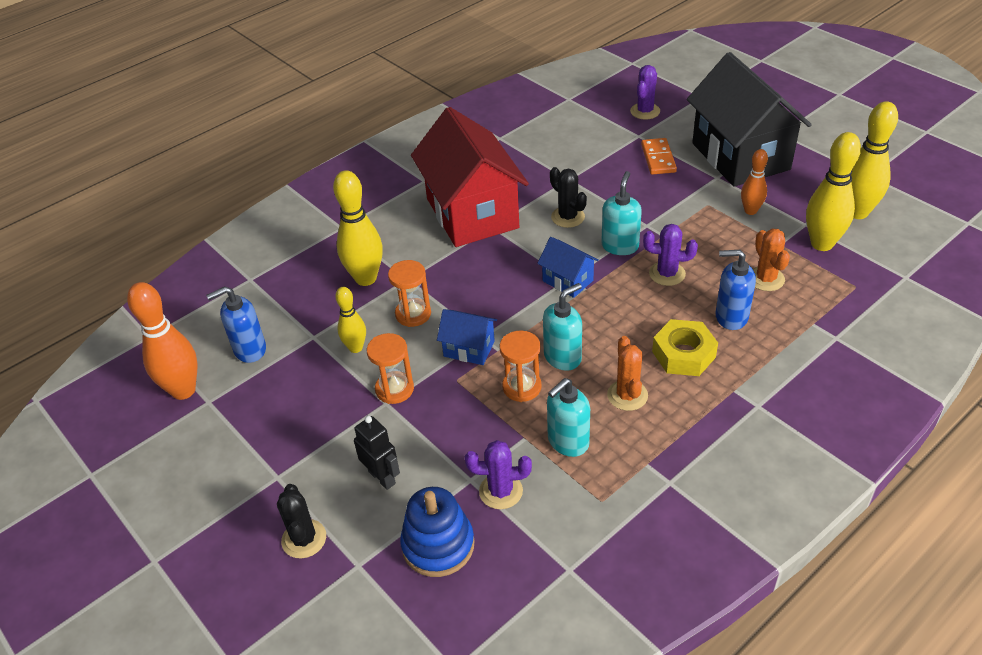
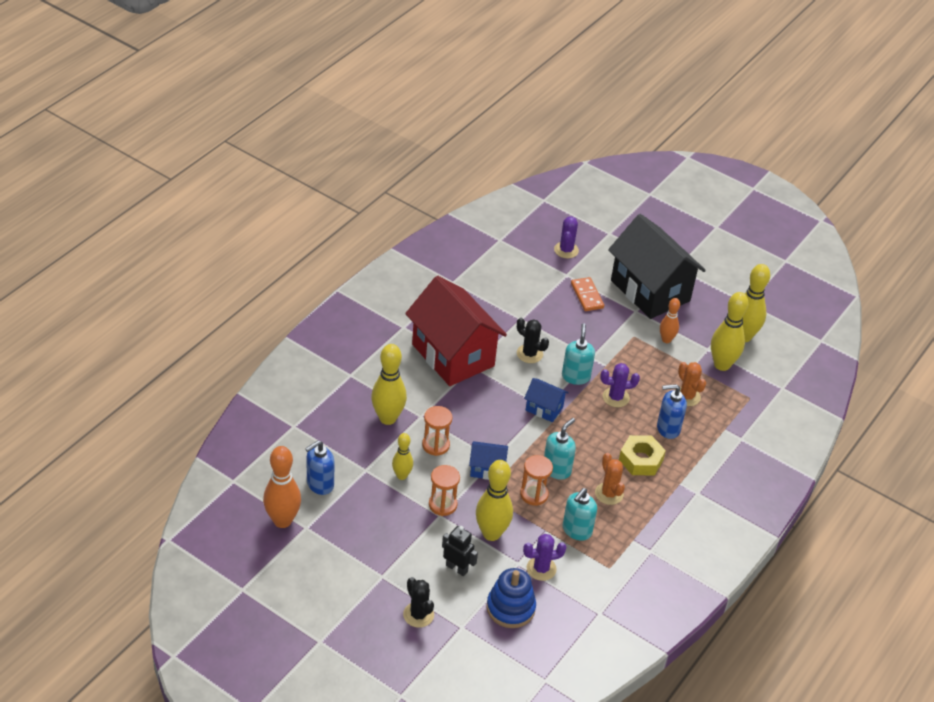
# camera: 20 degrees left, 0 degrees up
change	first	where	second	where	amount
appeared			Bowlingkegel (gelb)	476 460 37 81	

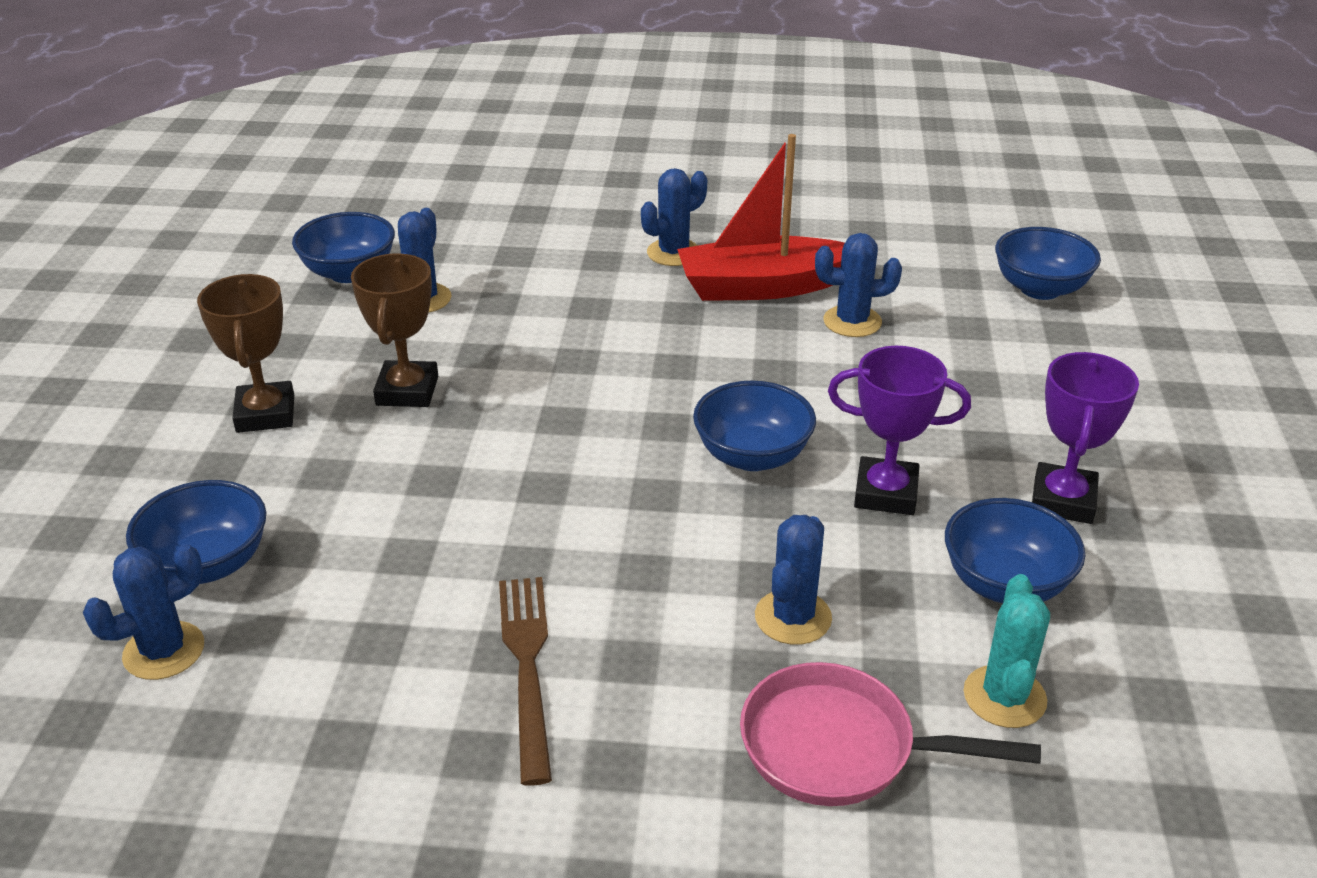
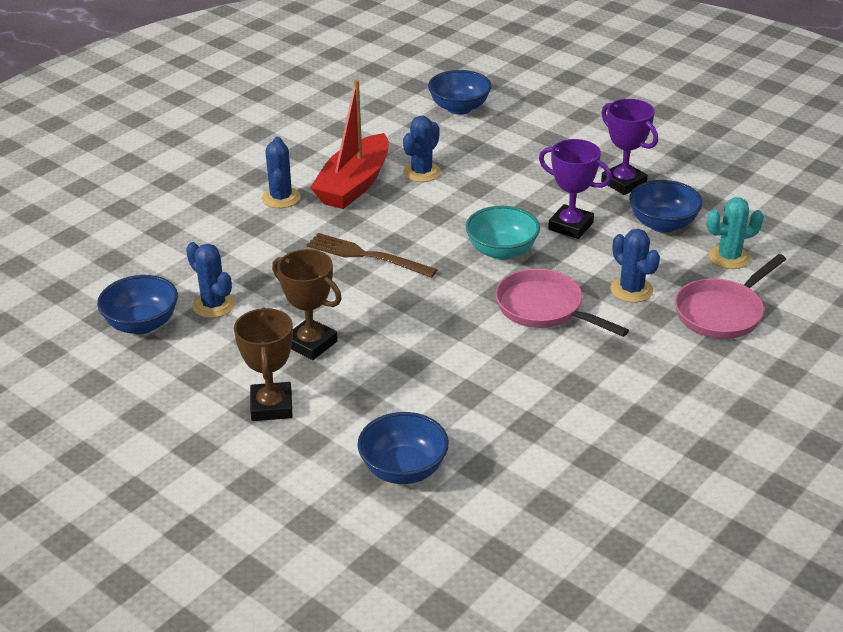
# camera: 55 degrees left, 0 degrees up
change	first	where	second	where	amount
spun	Pokal (braun)	197 274 97 159		234 307 59 114	60 degrees clockwise
relocated	Gabel (braun)	499 577 53 209		307 233 131 45	
colour	Schüssel (blau)	693 380 123 91	Schüssel (türkis)	465 206 75 54	
appeared			Pfanne (rosa)	495 269 134 68	
spun	Pokal (lila)	828 346 143 169		539 139 73 100	75 degrees clockwise
spun	Kaktus (türkis)	964 574 86 154		707 197 57 72	60 degrees counterclockwise
missing	Kaktus (blau)	83 544 121 136			

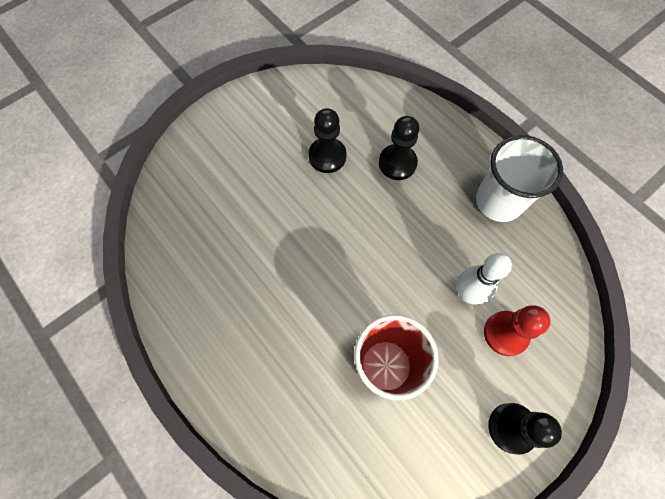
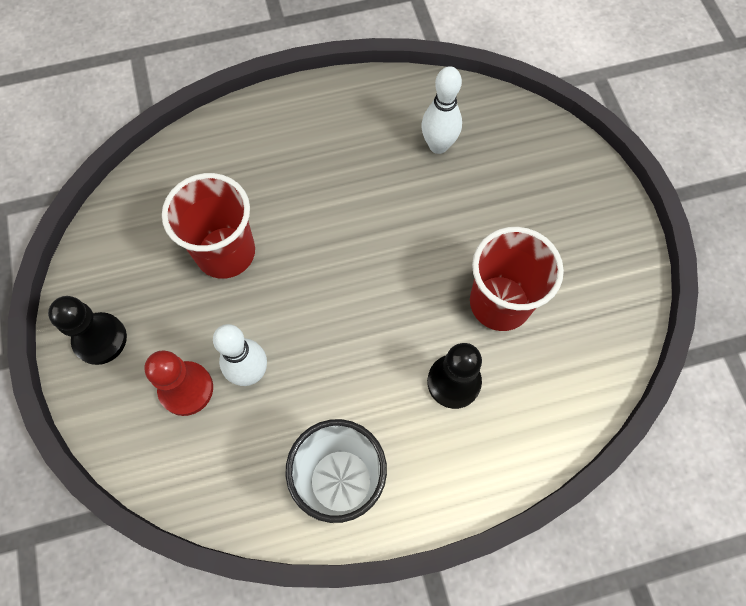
# camera: 115 degrees right, 0 degrees up
change	first	where	second	where	amount
appeared			Bowlingkegel (weiß)	421 66 41 88	
exchanged	Bauer (schwarz)	308 108 39 65	Becher (rot)	470 227 94 104	

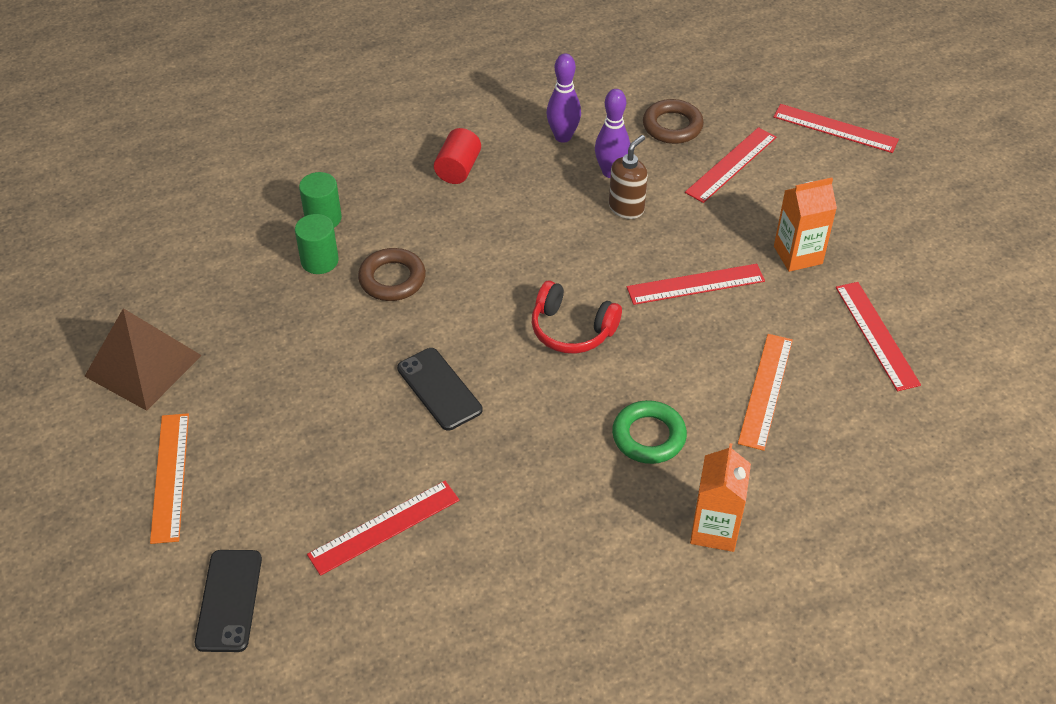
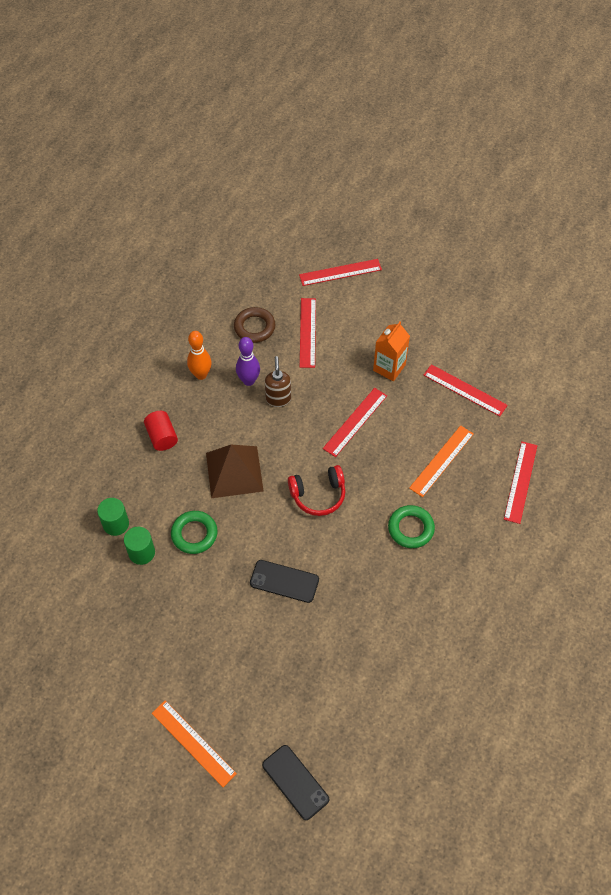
# camera: 40 degrees left, 10 degrees up
change	first	where	second	where	amount
colour	Ring (braun)	358 248 68 53	Ring (grün)	171 511 47 43	
colour	Bowlingkegel (lila)	546 53 35 90	Bowlingkegel (orange)	187 331 25 49	
relocated	Pyramide (braun)	84 308 118 103		206 445 58 53	
spun	Lineal (orange)	738 334 55 117		409 425 65 72	60 degrees clockwise
relocated	Lineal (rot)	307 481 153 95		504 441 33 83	
missing	Getränkekarton (orange)	690 443 61 109			

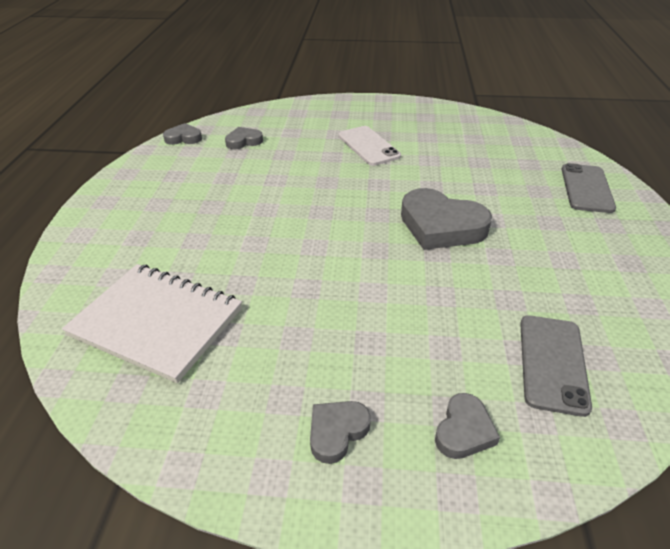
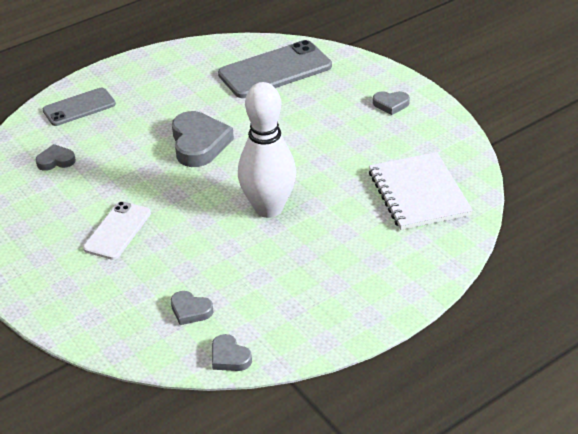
# camera: 130 degrees left, 0 degrees up
change	first	where	second	where	amount
relocated	Herz (grau)	435 393 65 66		36 144 40 27	
size	Handy (grau)	520 315 72 102		218 40 114 58	x1.64
appeared			Bowlingkegel (weiß)	238 82 58 136	

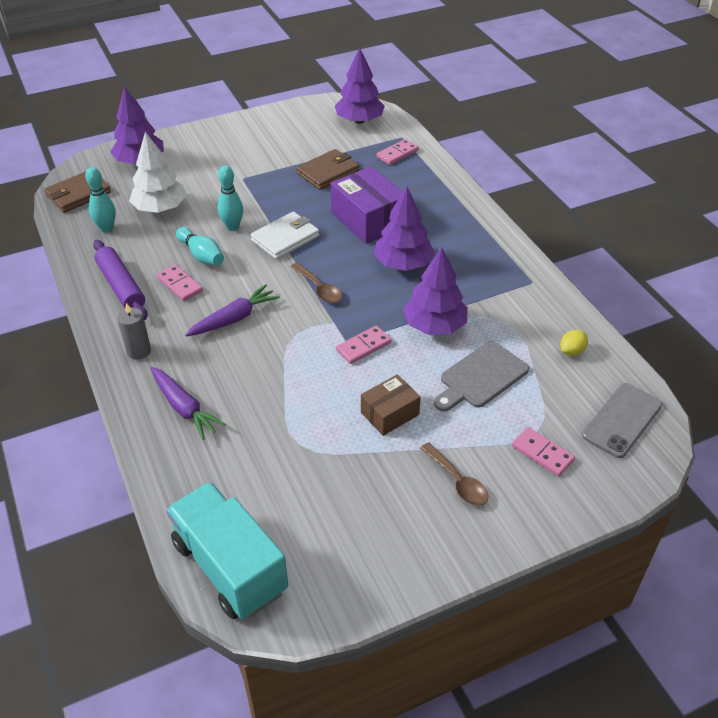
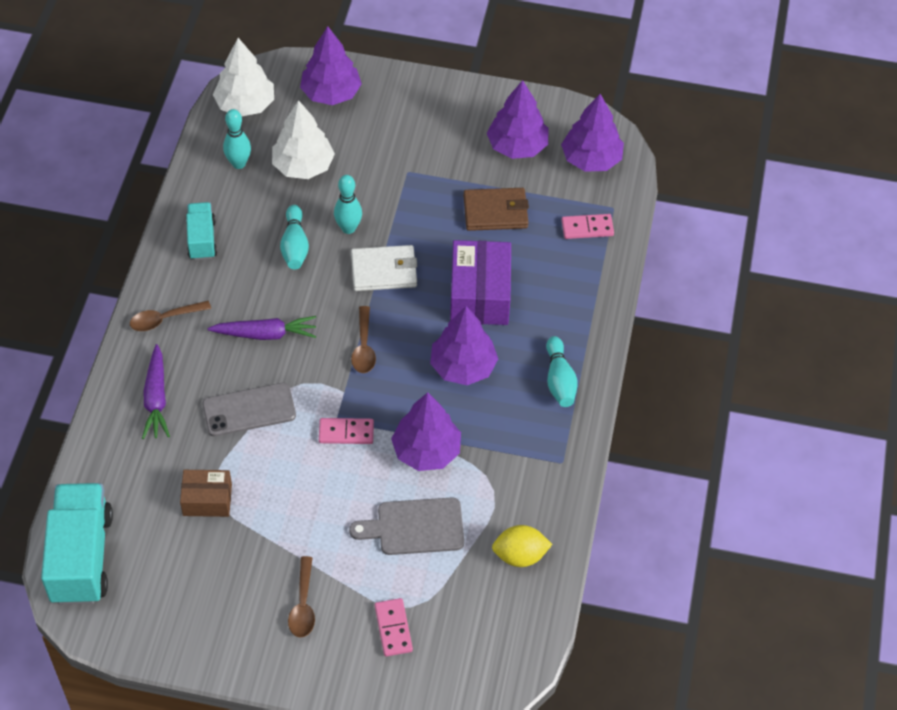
# camera: 35 degrees right, 10 degrees up
change	first	where	second	where	amount
exchanged	Kerze (grau)	117 303 34 57	Löffel (braun)	130 301 81 30	
relocated	Schachtel (braun)	361 374 60 62		180 470 52 47	
exchanged	Nudelholz (lila)	93 240 54 80	Lastwagen (türkis)	186 202 31 58	
relocated	Handy (grau)	582 383 81 75		202 383 94 54	
exchanged	Geldbörse (braun)	44 171 67 42	Baum (weiß)	213 38 61 78	
appeared			Baum (lila)	487 80 62 79	
size	Zitrone (gelb)	560 330 28 26		492 525 60 42	x1.53
appeared			Bowlingkegel (türkis)	546 336 32 71	
missing	Dominostein (rosa)	157 265 46 36			

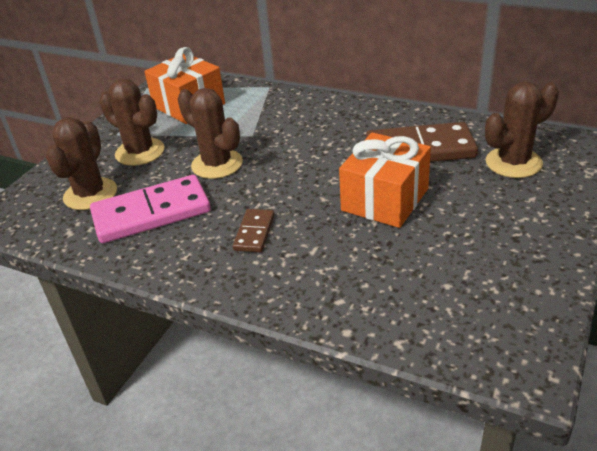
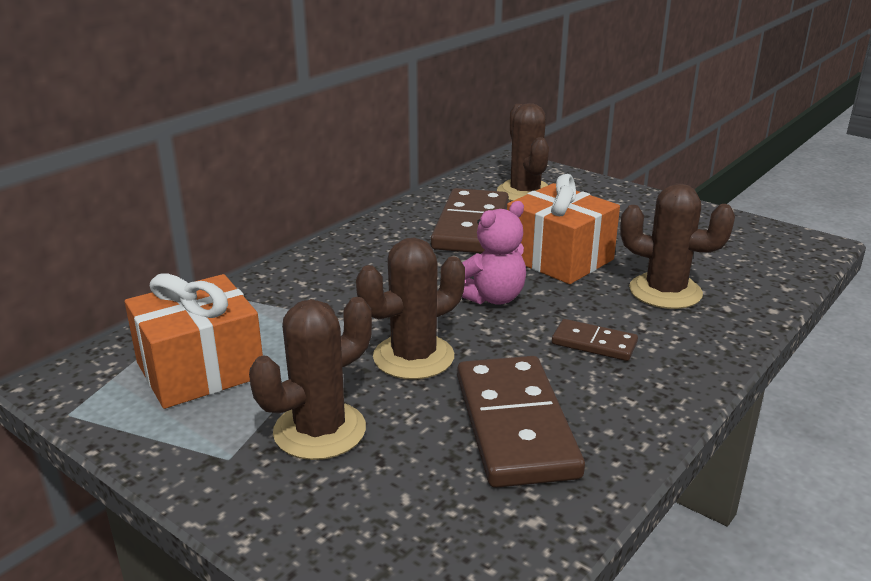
# camera: 80 degrees left, 10 degrees down
change	first	where	second	where	amount
colour	Dominostein (rosa)	90 175 121 68	Dominostein (braun)	457 356 128 132	
appeared			Teddybär (rosa)	462 201 64 104	
relocated	Kaktus (braun)	46 117 71 93		620 184 115 125	

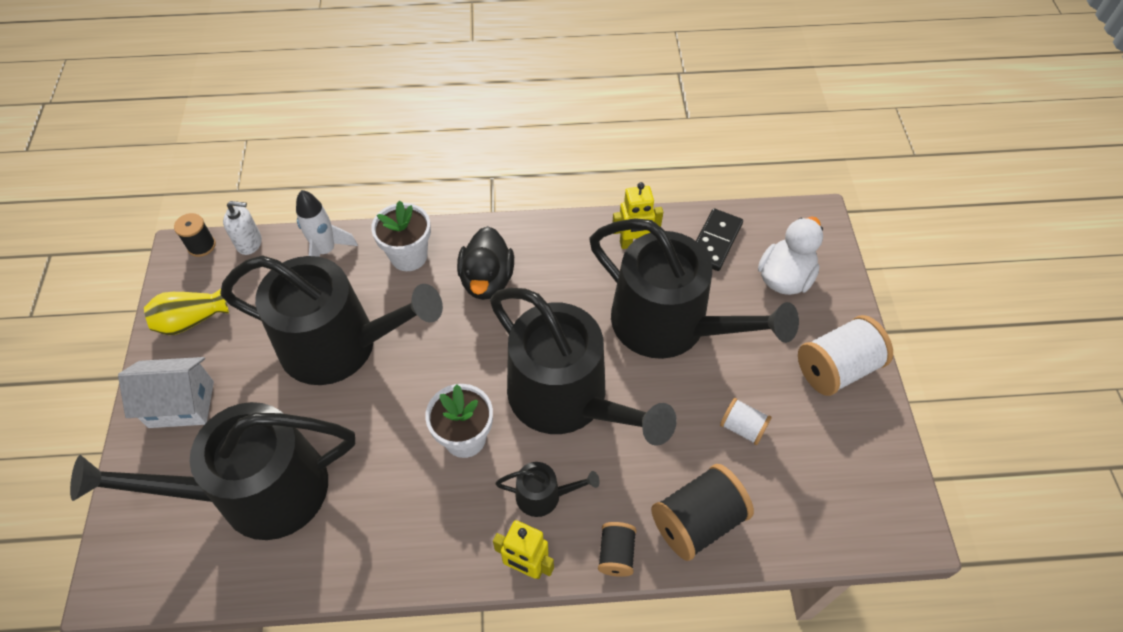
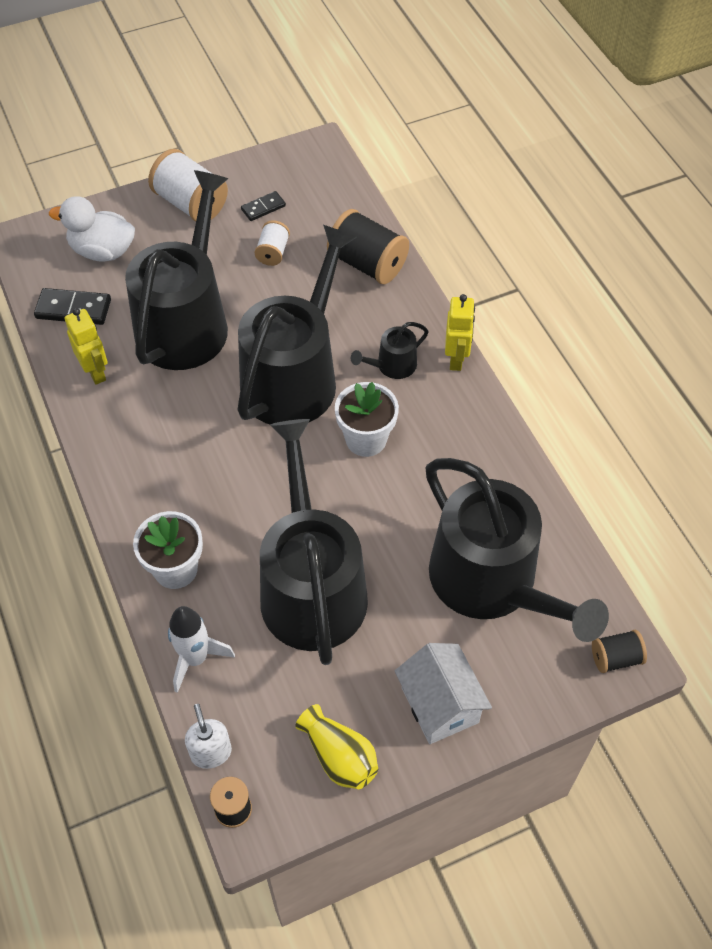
# camera: 110 degrees left, 0 degrees up
change	first	where	second	where	amount
appeared			Dominostein (schwarz)	241 191 45 30	
spun	Gießkanne (schwarz)	496 462 104 55		351 322 77 57	105 degrees counterclockwise
relocated	Garnrolle (schwarz)	598 522 39 55		592 630 55 43	
missing	Ente (schwarz)	457 226 57 74			

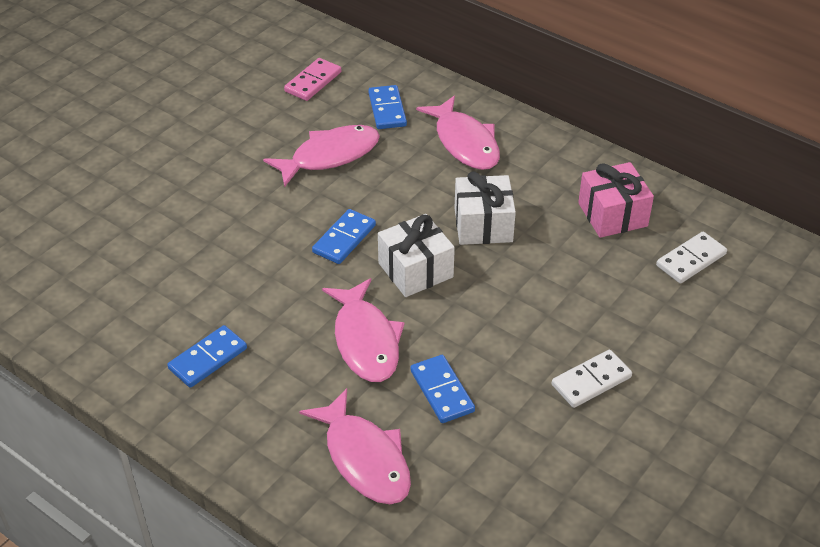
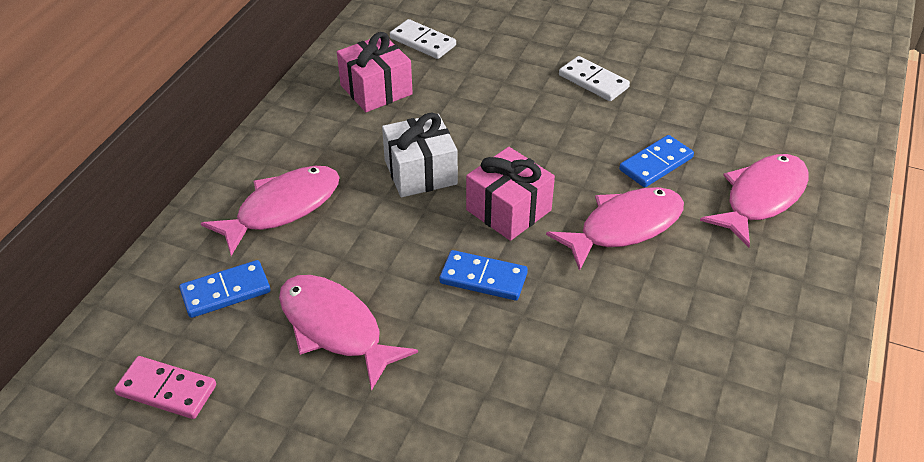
# camera: 105 degrees left, 0 degrees up
change	first	where	second	where	amount
colour	Geschenk (weiß)	378 214 77 83	Geschenk (rosa)	466 147 89 94	
missing	Dominostein (blau)	167 325 80 63			

